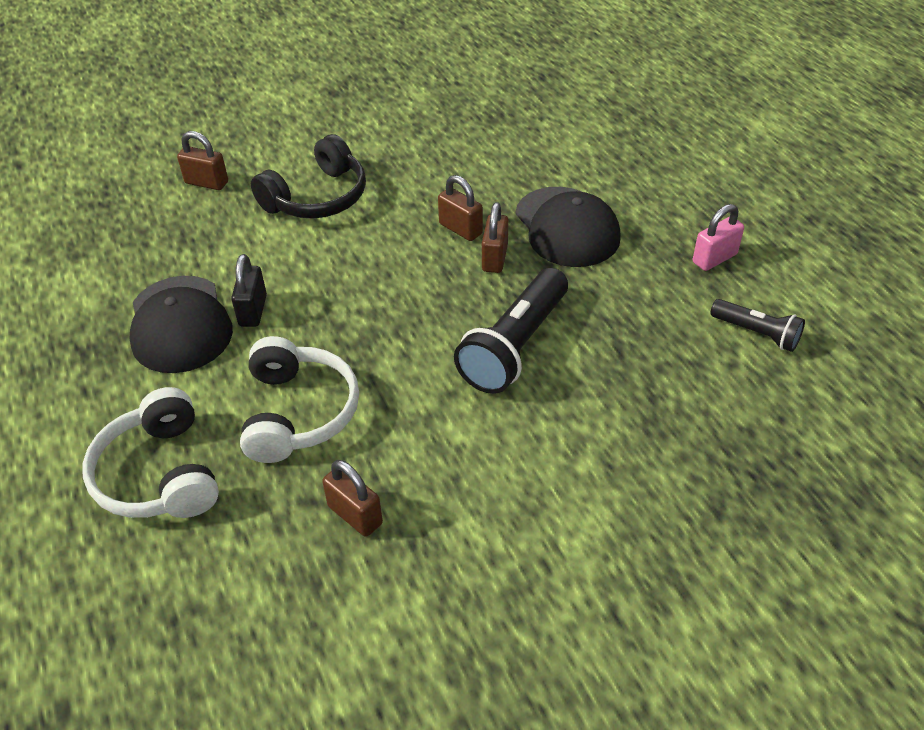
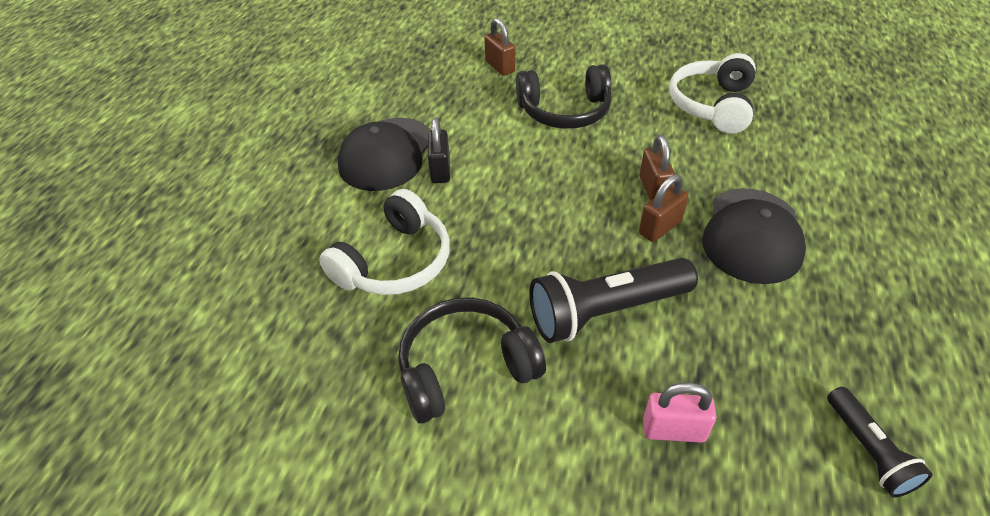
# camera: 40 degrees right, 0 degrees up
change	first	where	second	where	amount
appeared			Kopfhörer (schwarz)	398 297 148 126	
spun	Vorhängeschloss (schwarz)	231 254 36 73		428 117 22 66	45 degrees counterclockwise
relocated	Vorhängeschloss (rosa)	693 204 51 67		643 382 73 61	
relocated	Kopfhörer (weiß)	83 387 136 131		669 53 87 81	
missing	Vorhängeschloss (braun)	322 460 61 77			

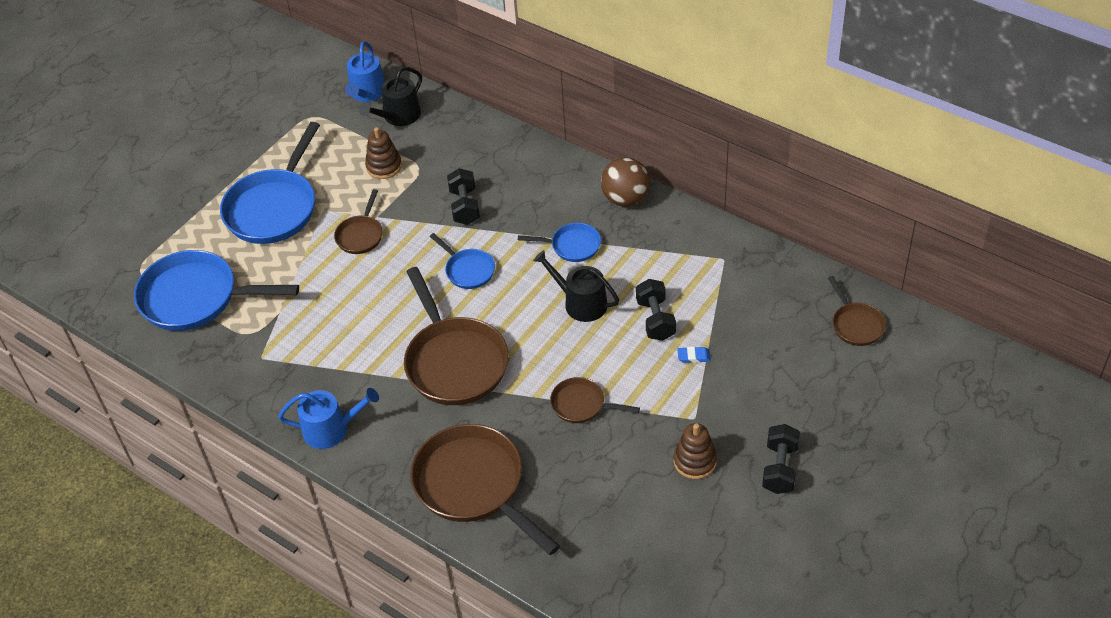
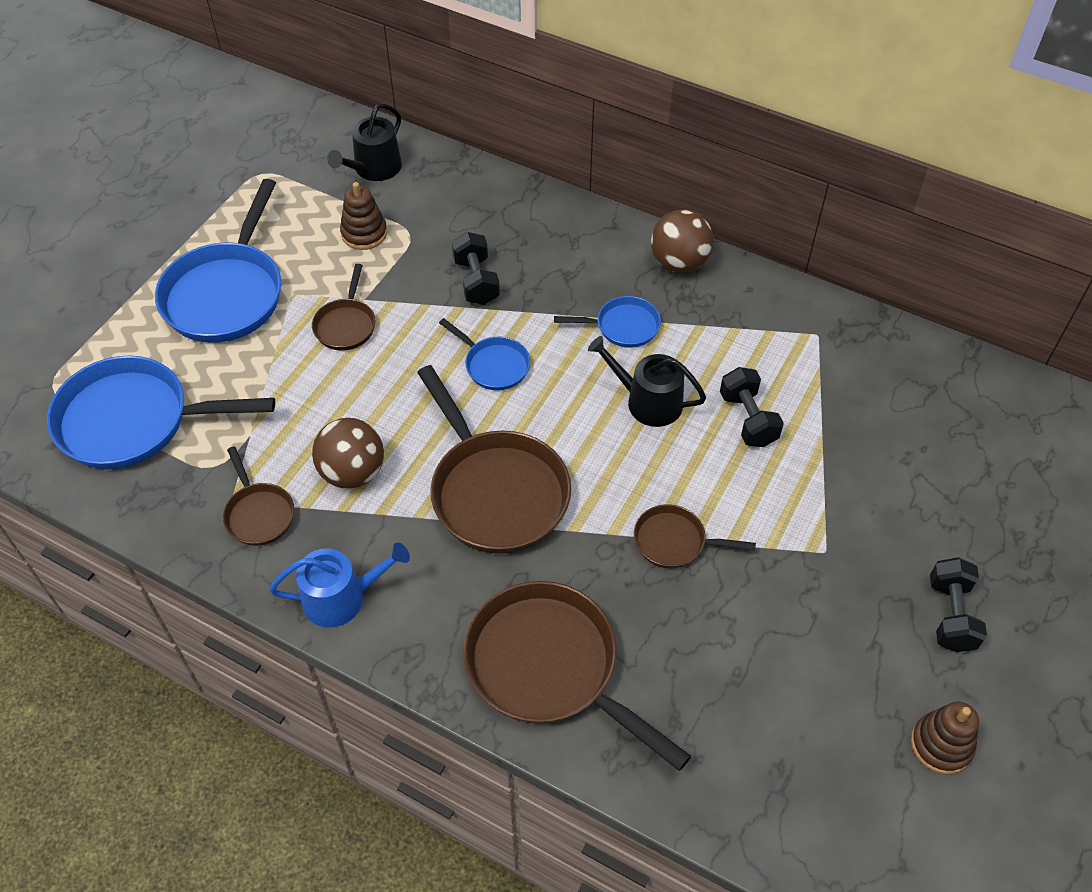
# camera: 10 degrees left, 5 degrees up
change	first	where	second	where	amount
relocated	Pfanne (braun)	828 276 58 70		223 446 71 100	
appeared			Ball (braun)	312 418 72 71	
relocated	Stapelspielzeug (braun)	674 423 43 56		911 701 68 73	
missing	Gießkanne (blau)	345 41 40 61			
missing	Radiergummi (blau)	678 347 33 16			

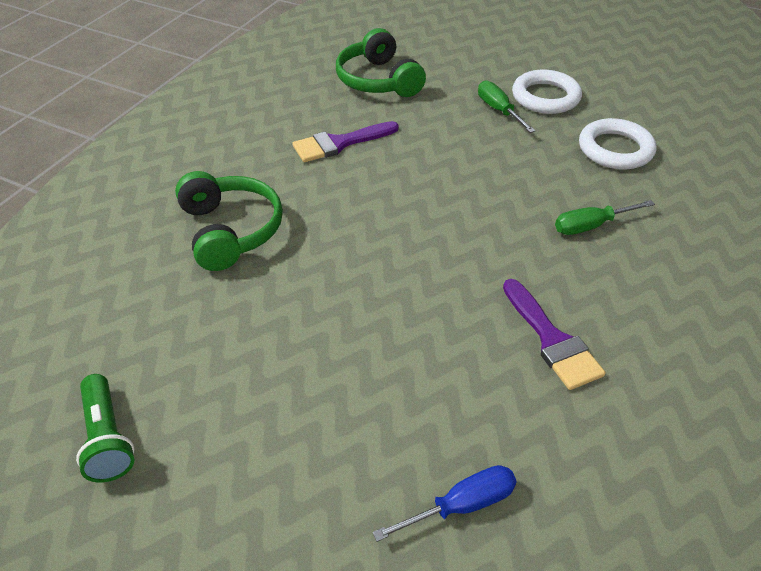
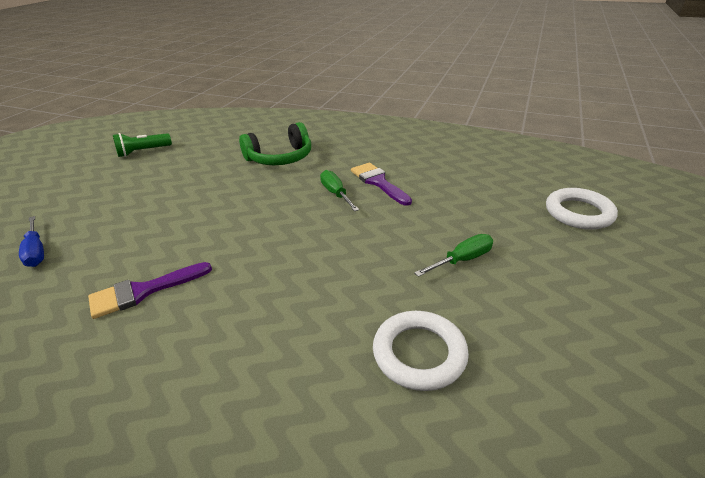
# camera: 85 degrees right, 10 degrees down
change	first	where	second	where	amount
relocated	Schraubenzieher (grün)	555 200 100 35		320 170 39 41	
relocated	Ring (weiß)	512 70 70 44		546 188 72 42	
missing	Kopfhörer (grün)	336 28 90 69			

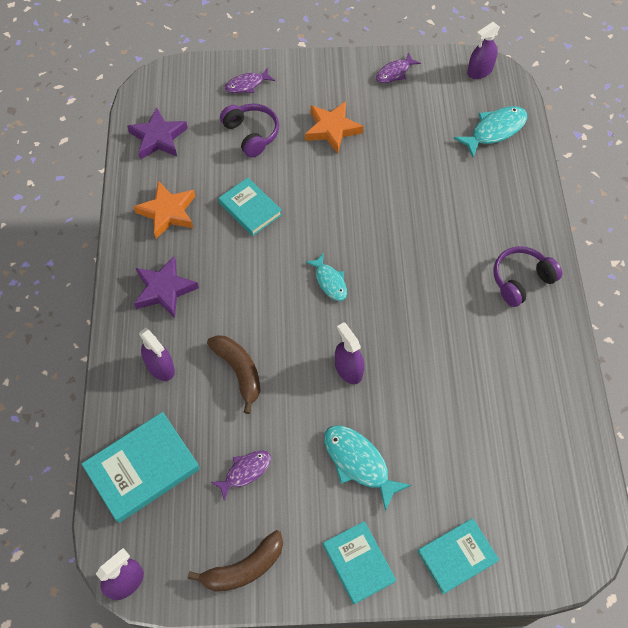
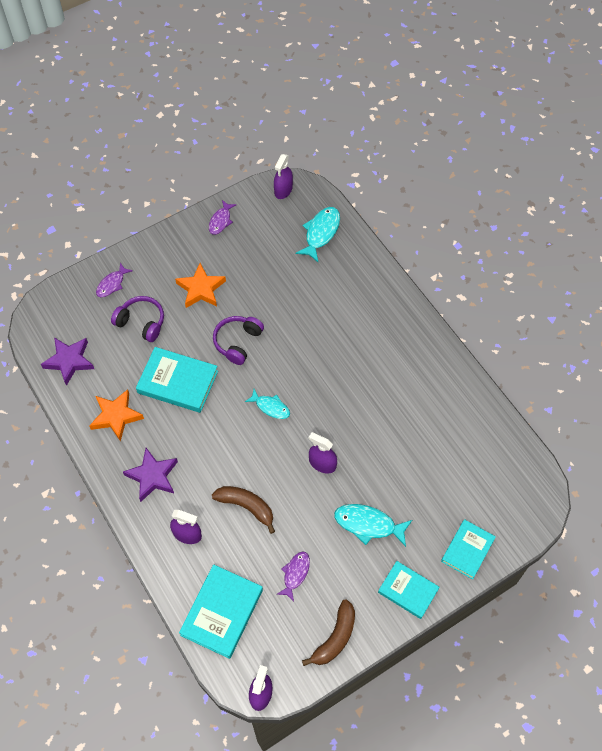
# camera: 30 degrees left, 0 degrees up
change	first	where	second	where	amount
size	Buch (türkis)	218 178 64 58		136 347 82 66	x1.51
relocated	Kopfhörer (lila)	493 246 69 61		213 316 51 49	

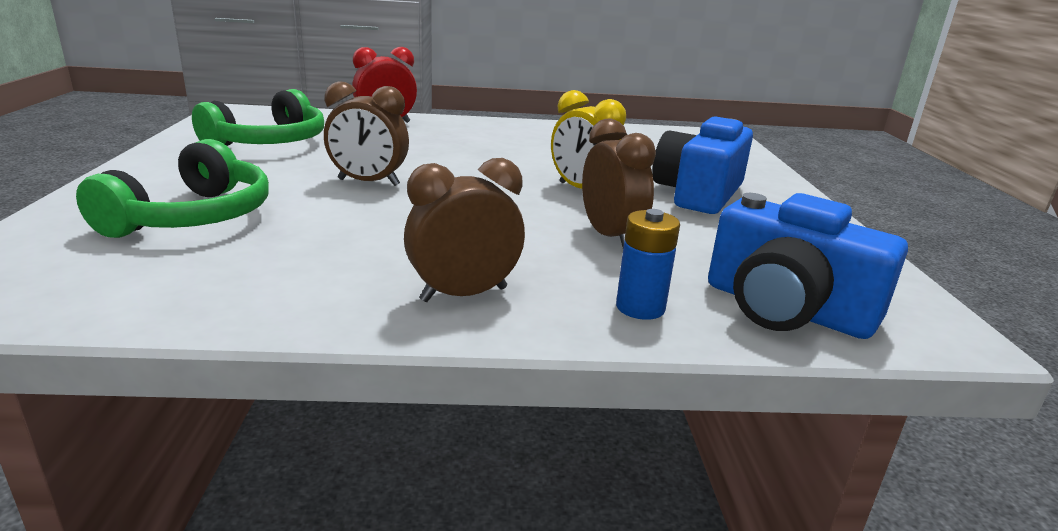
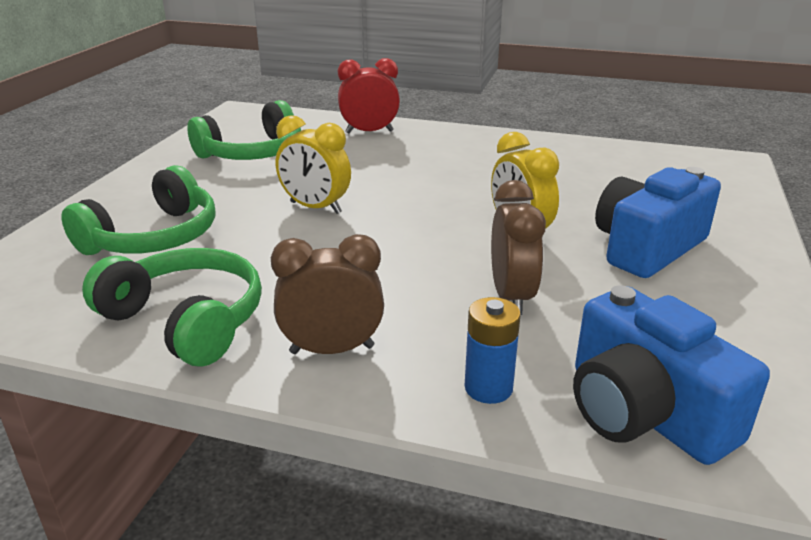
# camera: 20 degrees right, 5 degrees up
change	first	where	second	where	amount
appeared			Kopfhörer (grün)	82 248 180 119	
colour	Wecker (braun)	324 81 85 105	Wecker (gelb)	276 115 75 99	

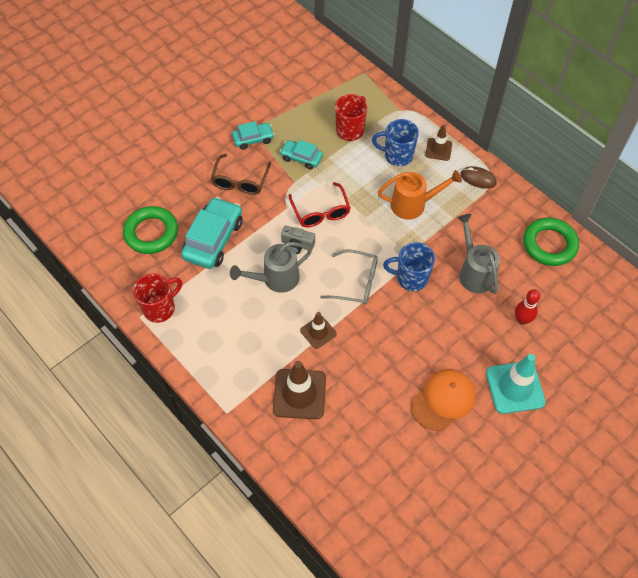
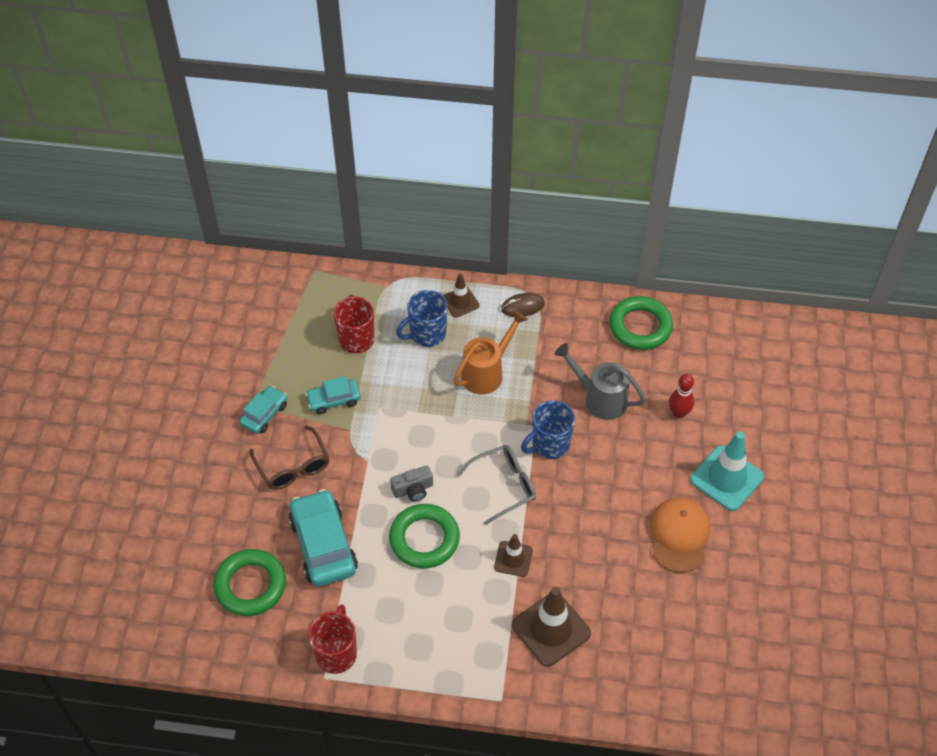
# camera: 40 degrees left, 5 degrees down
change	first	where	second	where	amount
exchanged	Gießkanne (grau)	230 242 82 51	Ring (grün)	389 504 71 65	
missing	Brille (rot)	289 182 62 45			

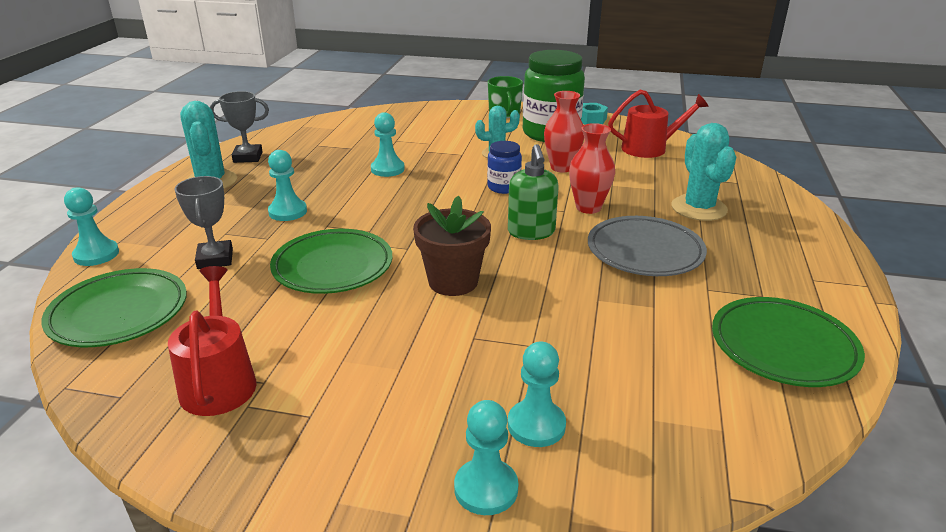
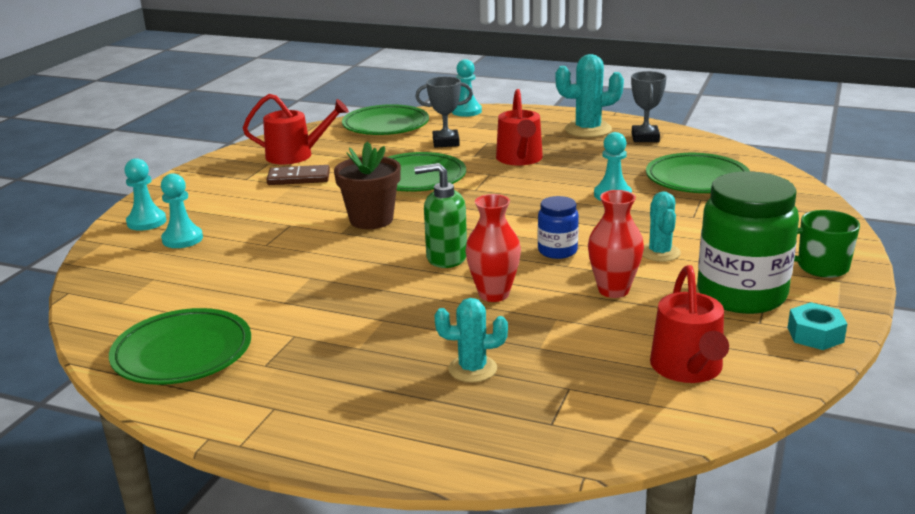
# camera: 100 degrees right, 5 degrees down
change	first	where	second	where	amount
appeared			Dominostein (braun)	266 165 64 20	
size	Kaktus (türkis)	672 123 64 98		435 298 73 84	x0.65
exchanged	Bauer (türkis)	268 150 39 71	Gießkanne (rot)	496 89 47 76	
appeared			Teller (grün)	646 153 104 40	
missing	Teller (grau)	588 216 119 60			

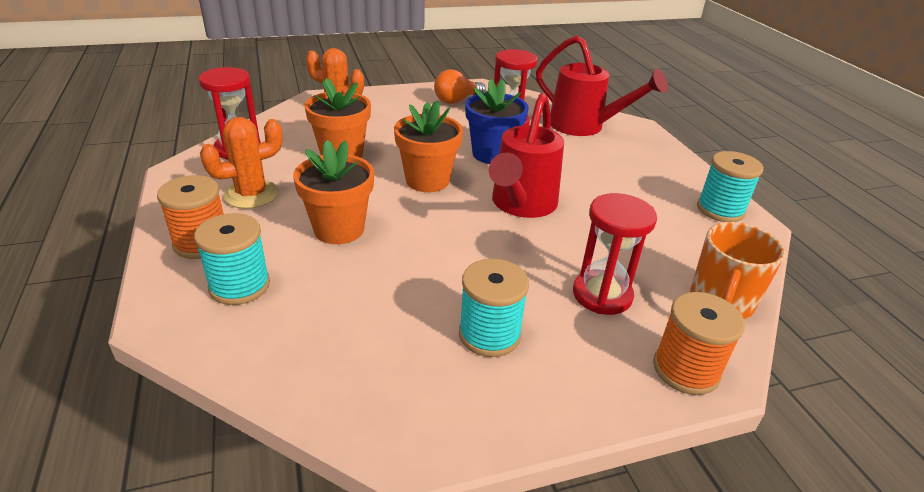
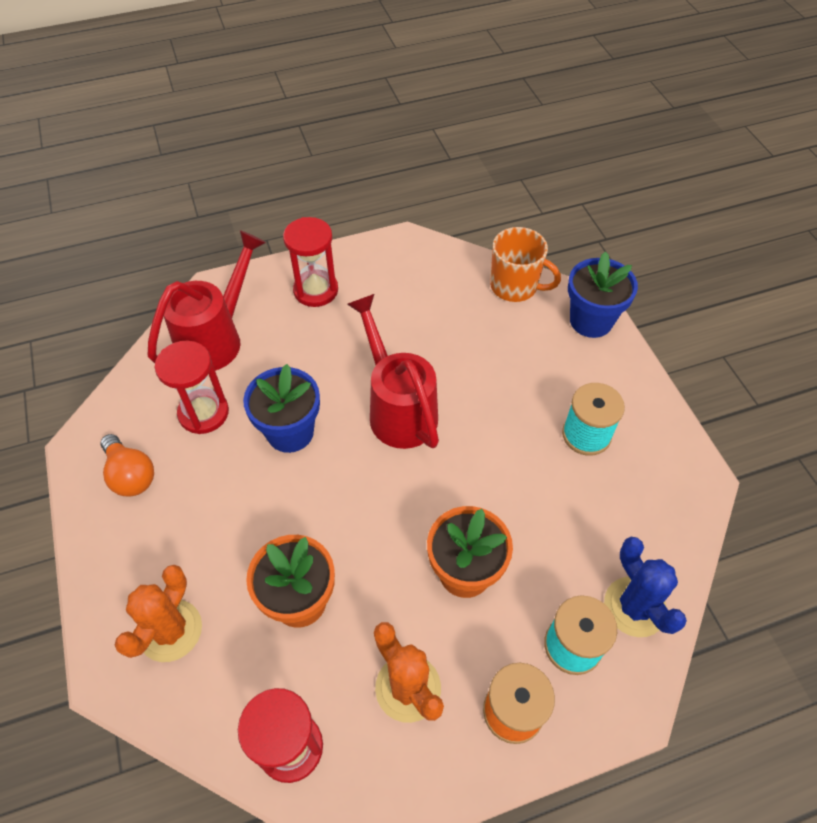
# camera: 90 degrees left, 20 degrees up
change	first	where	second	where	amount
relocated	Sanduhr (rot)	573 193 84 122		283 217 55 90	
spun	Gießkanne (rot)	489 93 75 125		347 294 92 155	135 degrees counterclockwise
exchanged	Garnrolle (orange)	653 292 92 103	Blumentopf (blau)	568 252 70 86	
appeared			Kaktus (blau)	604 537 83 100	
missing	Blumentopf (orange)	394 100 69 92			
missing	Garnrolle (türkis)	697 151 67 71			

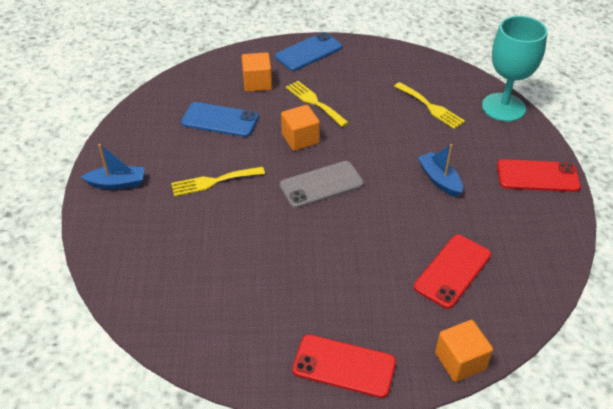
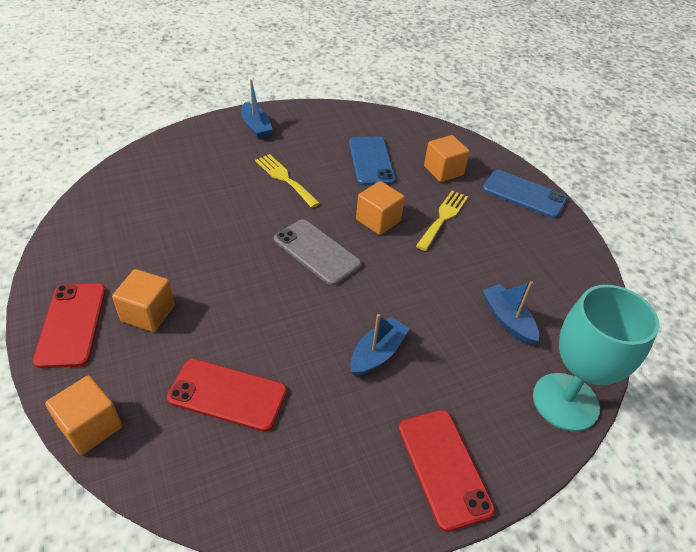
# camera: 65 degrees right, 0 degrees up
change	first	where	second	where	amount
appeared			Kubus (orange)	112 269 63 63	
exchanged	Gabel (gelb)	394 82 71 47	Boot (blau)	482 281 57 64	

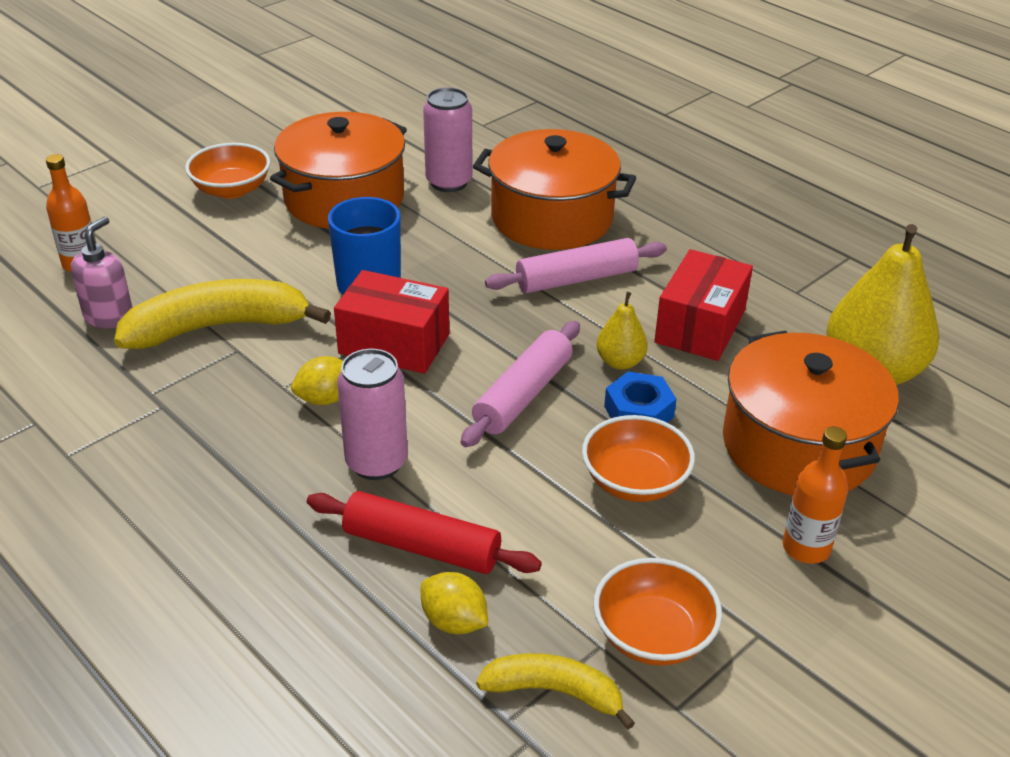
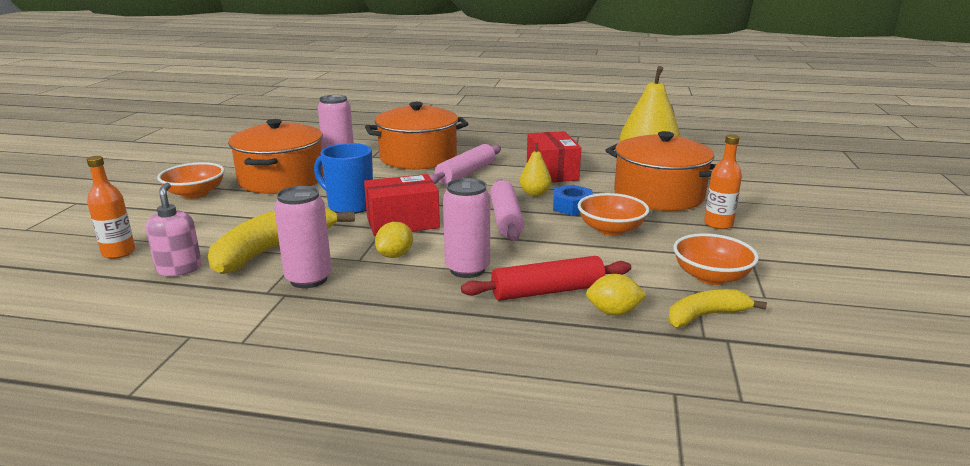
# camera: 35 degrees left, 15 degrees down
change	first	where	second	where	amount
appeared			Dose (rosa)	274 186 58 102	

